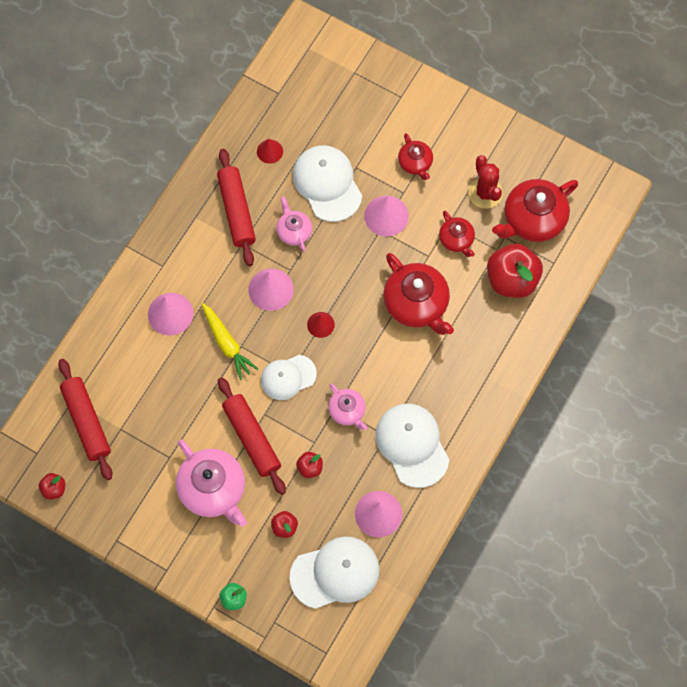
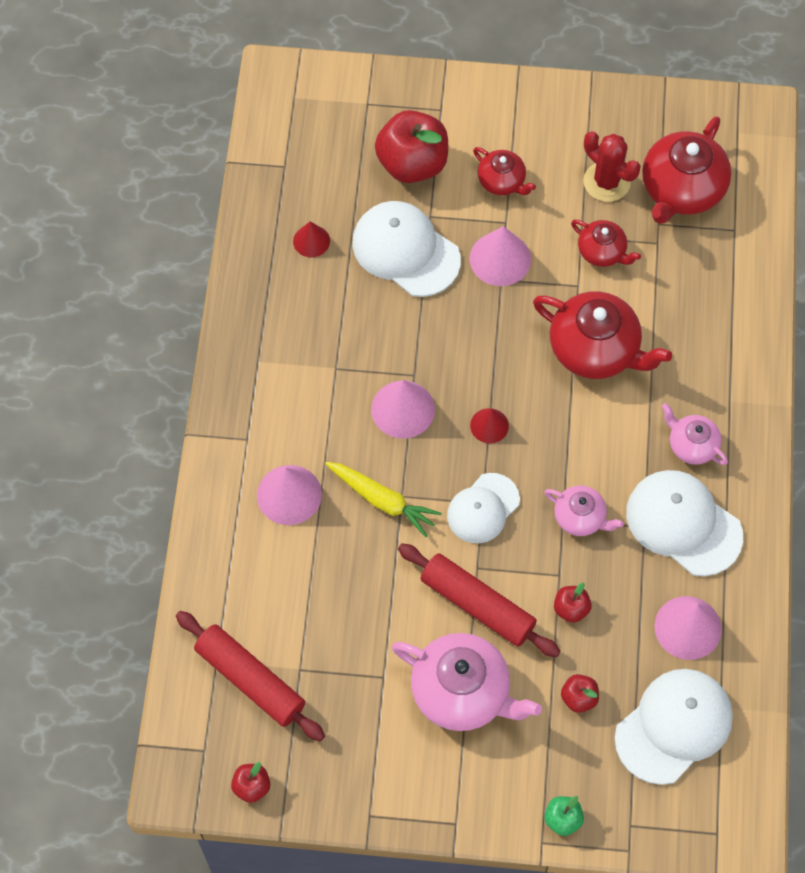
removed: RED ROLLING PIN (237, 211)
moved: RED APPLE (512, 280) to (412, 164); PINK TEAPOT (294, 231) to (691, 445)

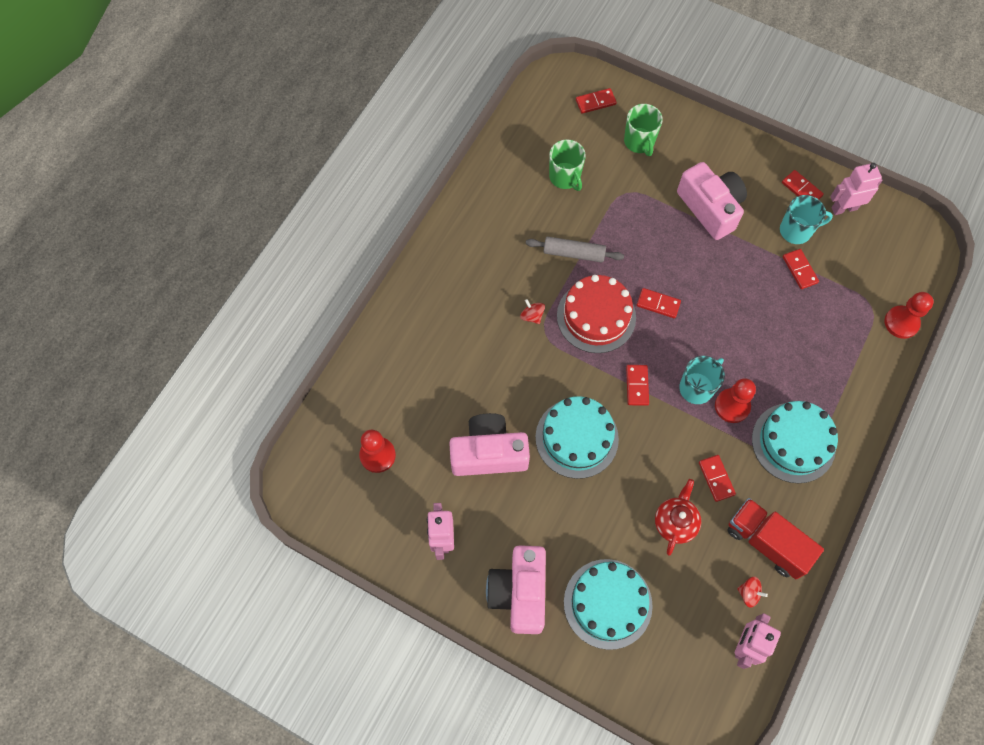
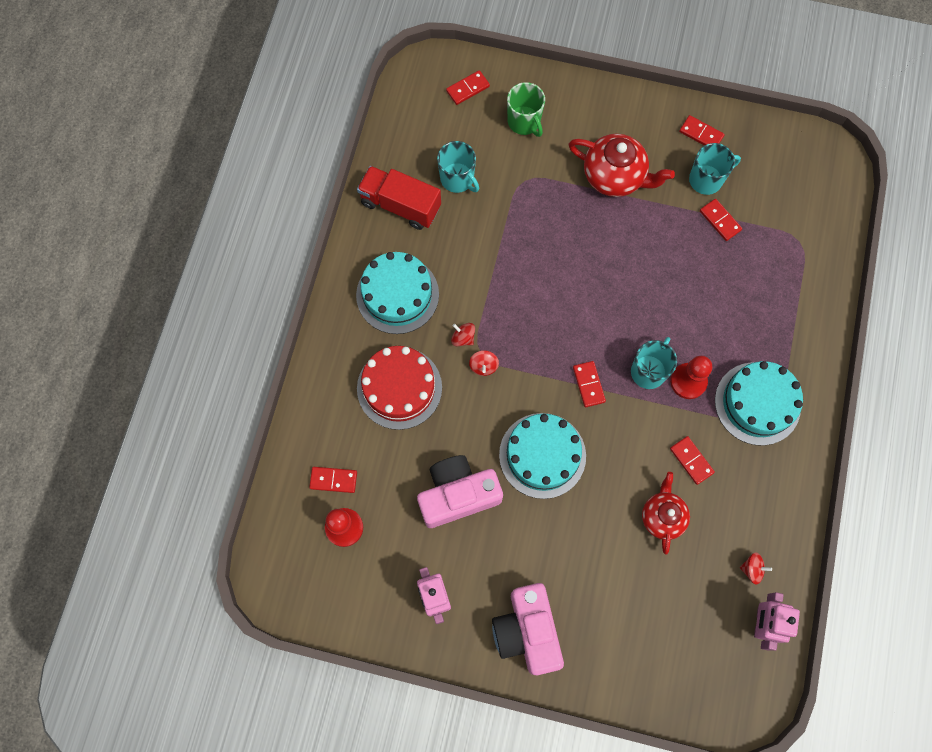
removed: GREY ROLLING PIN (574, 253); PINK ROBOT (844, 208); RED PAWN (901, 323)
added: RED SPINNING TOP (483, 366)
moved: RED DOMINO (658, 304) to (333, 480); TURQUOISE CAKE (607, 603) to (397, 294); RED TRUCK (767, 542) to (400, 205); RED CAKE (596, 316) to (399, 388)
replaced: PINK CAMERA (710, 208) to RED TEAPOT (614, 176)
recoloured: GREEN MUG (565, 177) to TURQUOISE MUG (457, 179)

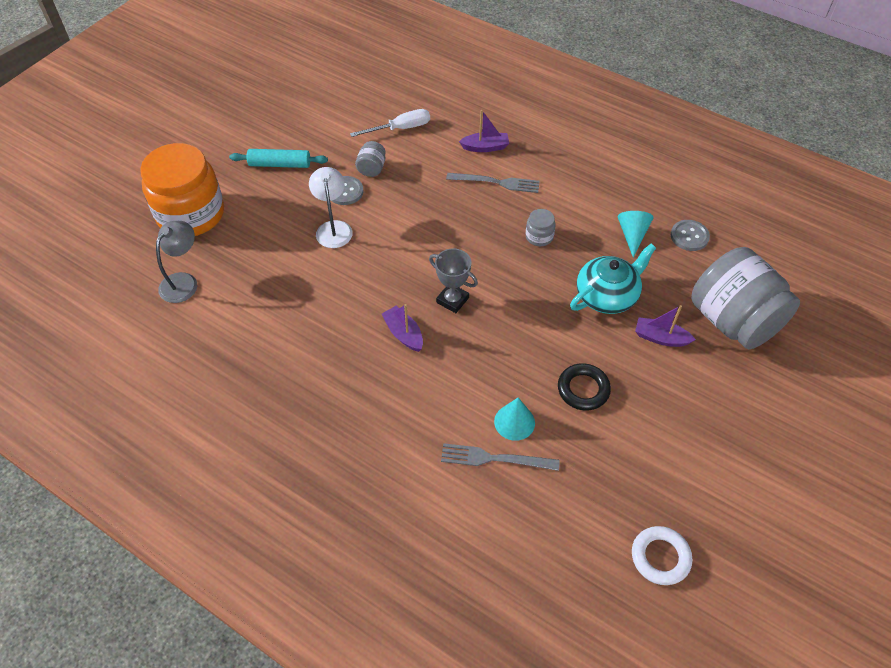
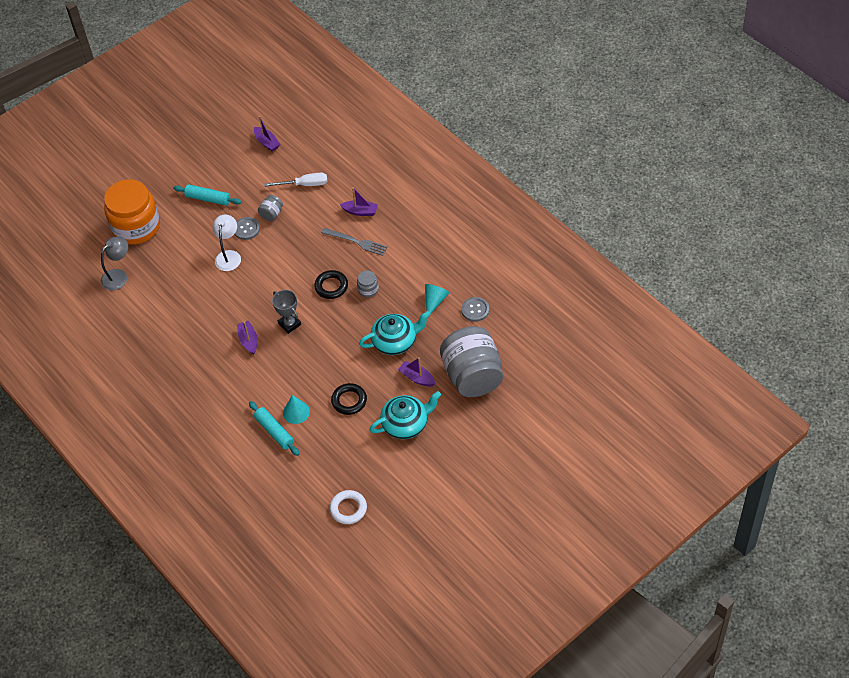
added: PURPLE BOAT (267, 142); BLACK RING (331, 286); TURQUOISE TEAPOT (406, 424)
replaced: GREY FORK (495, 458) to TURQUOISE ROLLING PIN (274, 431)

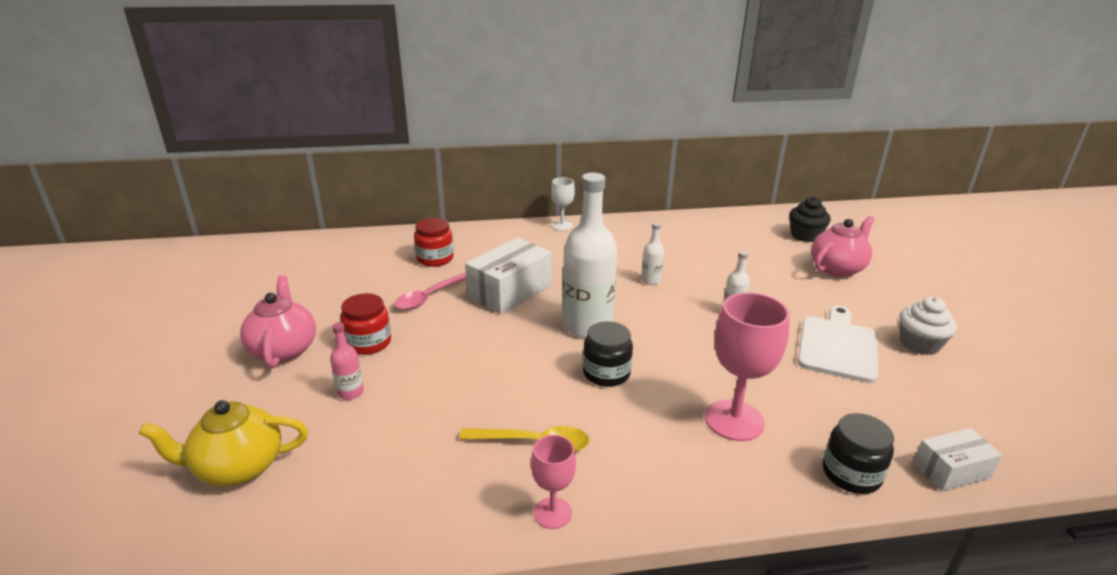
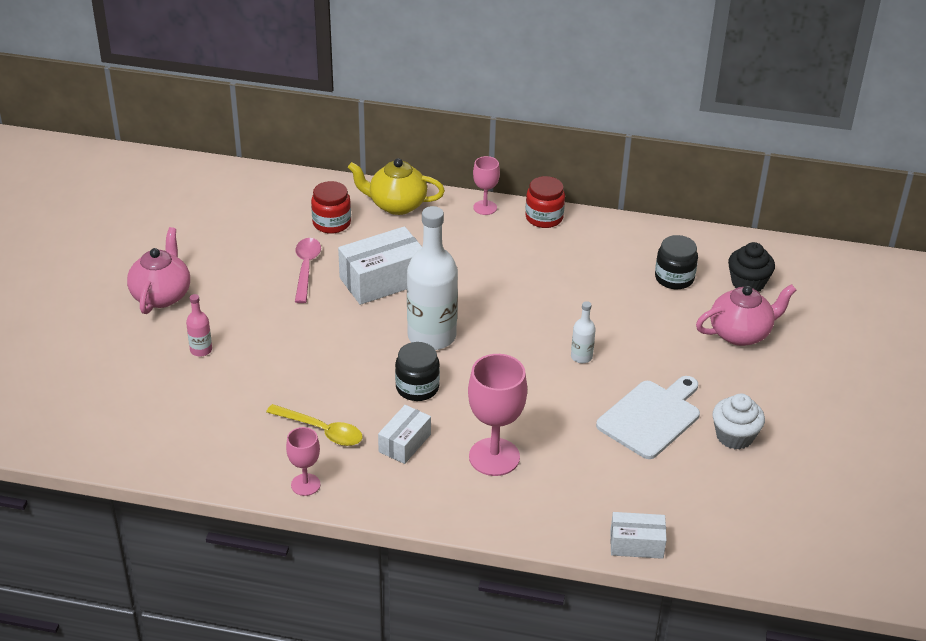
removed: WHITE BOTTLE (651, 280)
added: WHITE BOX (405, 443)
moved: YELLOW TEAPOT (238, 467) to (396, 205); RED JAR (368, 343) to (544, 218); BLACK JAR (851, 474) to (674, 278)
recoloured: WHITE GOBLET (562, 226) to PINK GOBLET (485, 207)
turned: PINK SPOON (430, 296) = (306, 268) 120 degrees clockwise

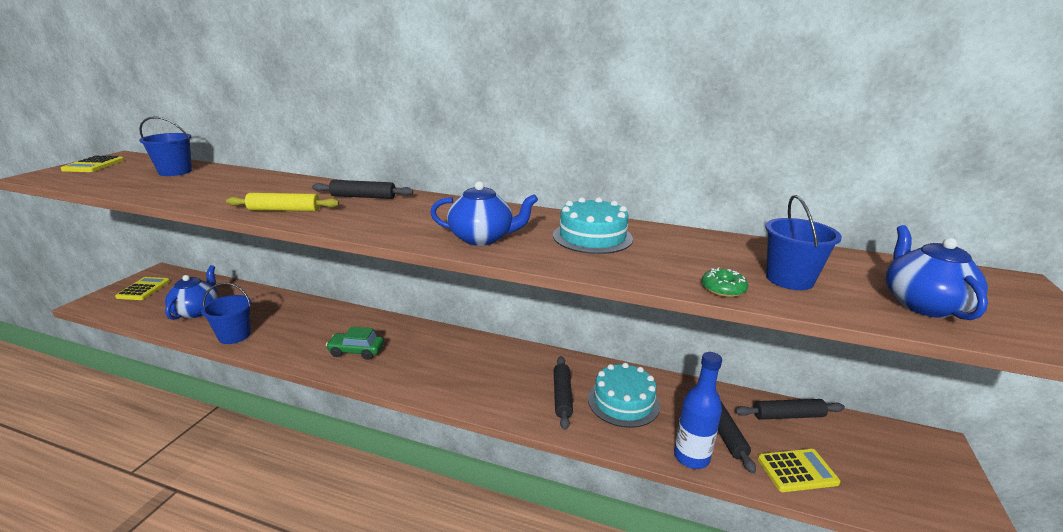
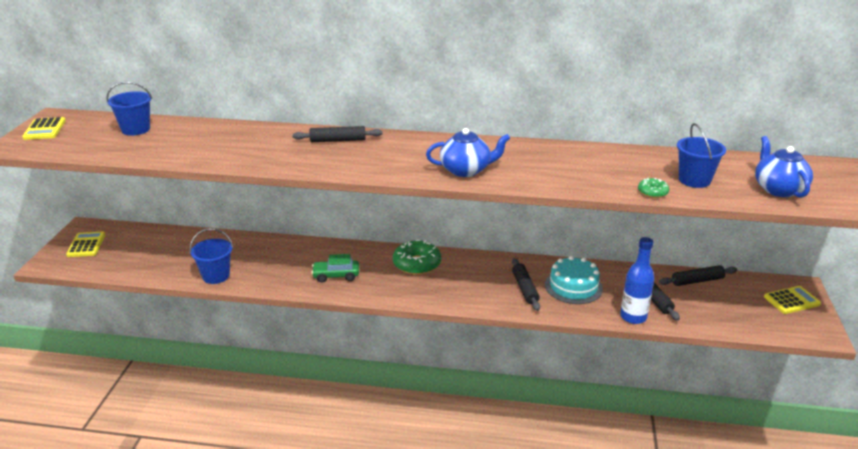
removed: BLUE TEAPOT (197, 311); YELLOW ROLLING PIN (284, 210); TURQUOISE CAKE (592, 237)
added: GREEN DONUT (417, 264)
moved: YELLOW CALCULATOR (797, 471) to (791, 300)

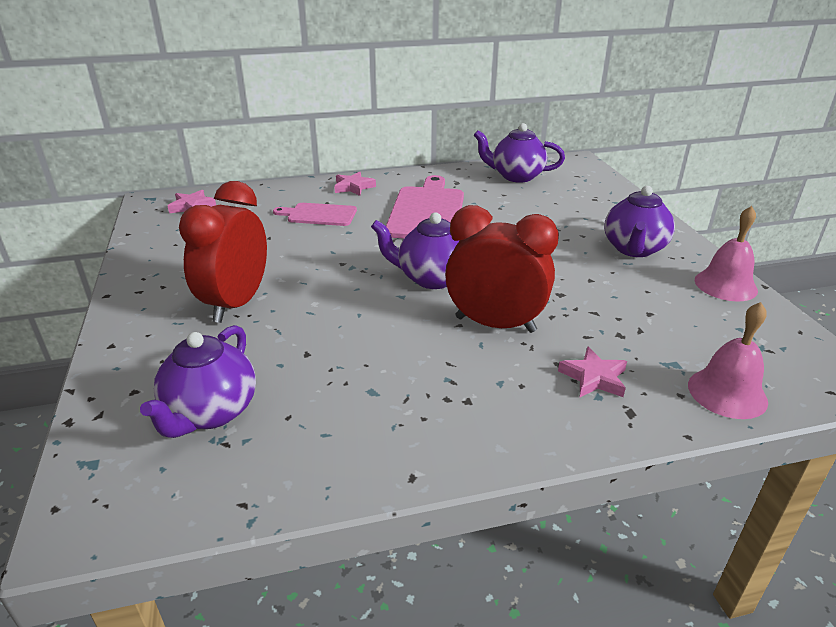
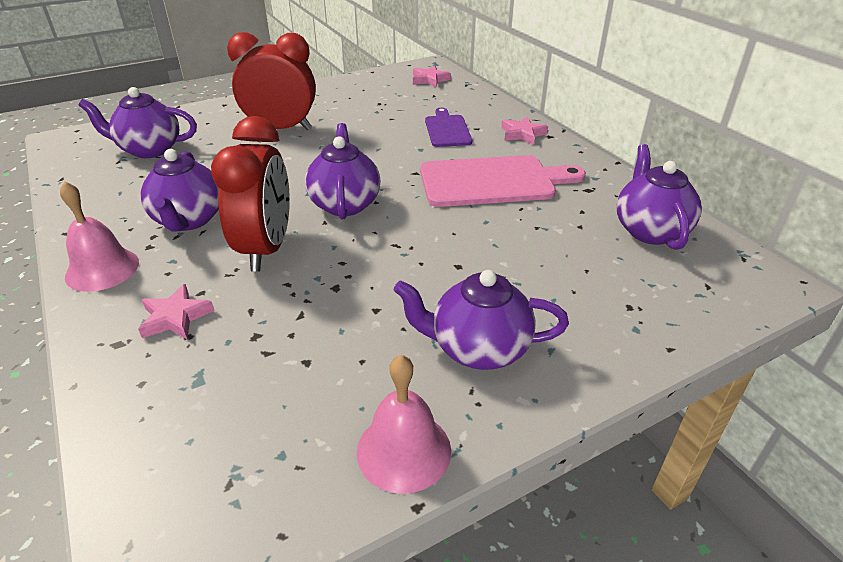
added: PURPLE TEAPOT (189, 220)
moved: PINK BELL (727, 393) to (102, 269)
recoloured: PINK CUTTING BOARD (319, 215) to PURPLE CUTTING BOARD (447, 130)

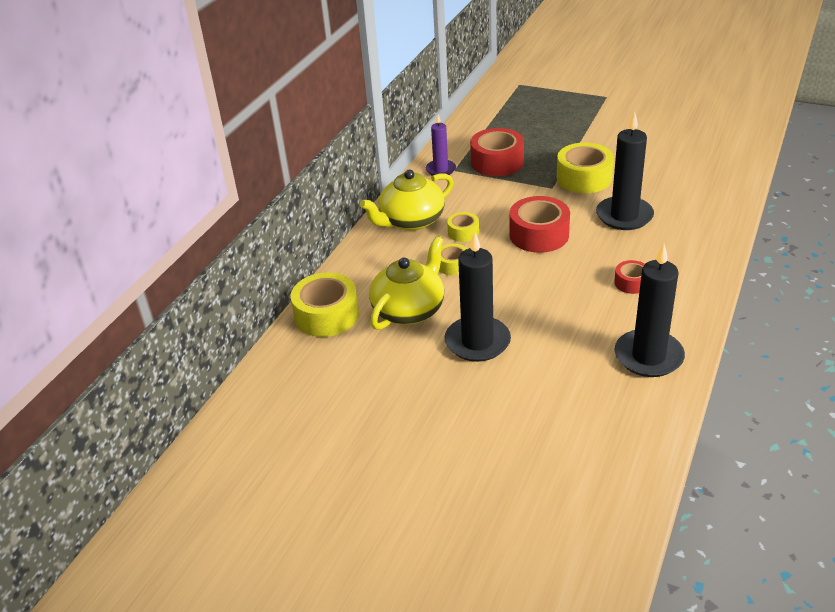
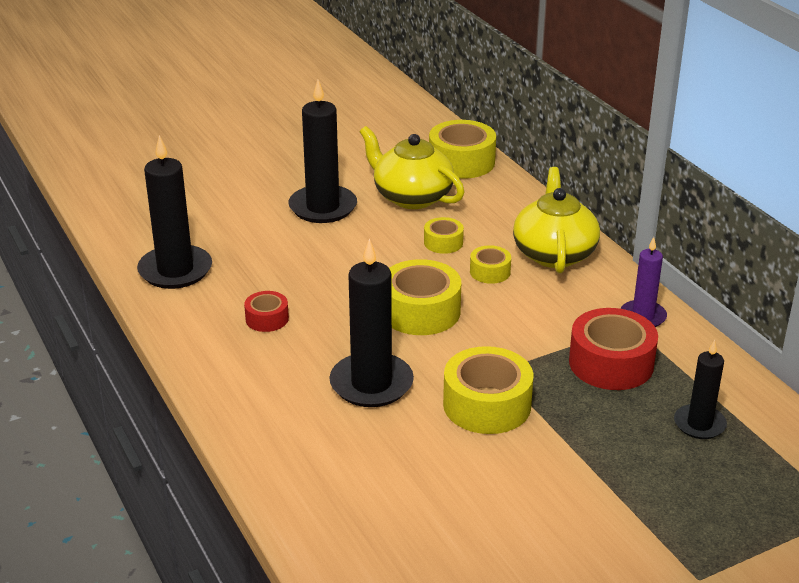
added: BLACK CANDLE (699, 424)
recoloured: RED TAPE (539, 235) to YELLOW TAPE (420, 311)
turned: YELLOW TEAPOT (409, 310) = (411, 197) 150 degrees clockwise

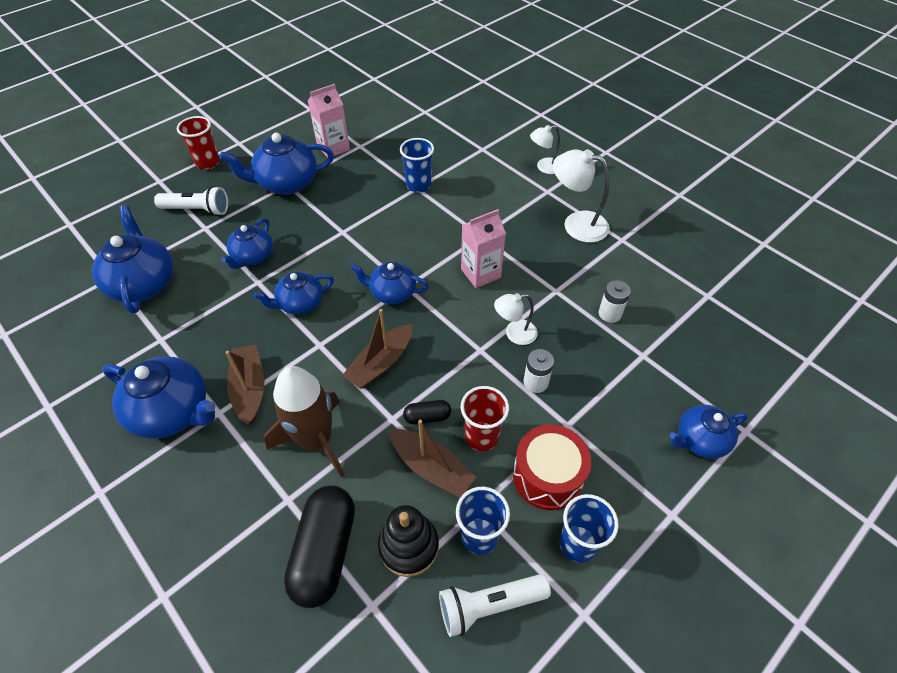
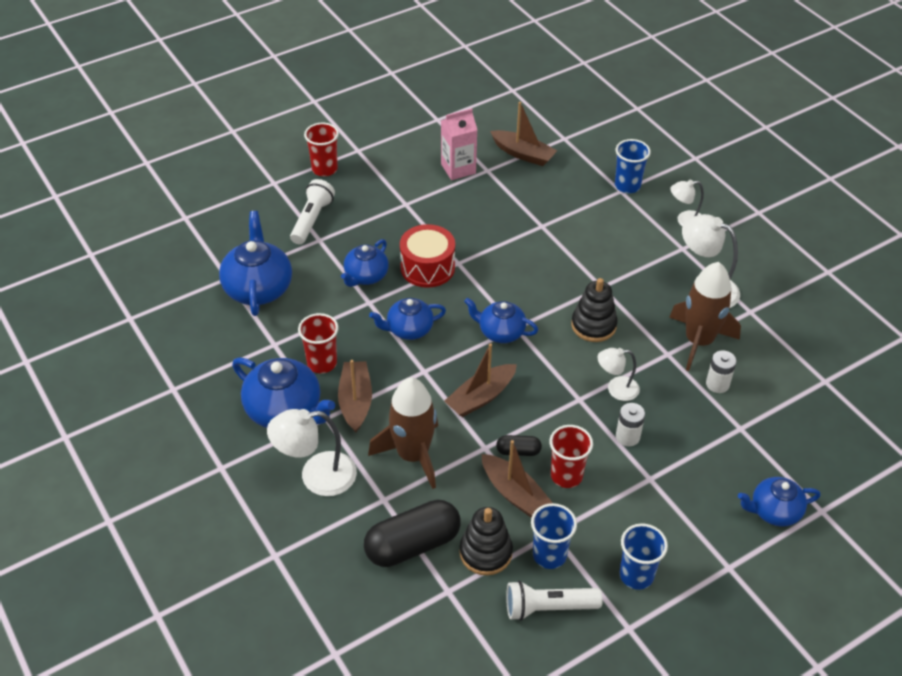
removed: BLUE TEAPOT (286, 183)
added: WHITE LAMP (316, 476); RED CUP (322, 363); BROWN BOAT (523, 154); BROWN ROCKET (698, 341)
moved: RED DRUM (547, 476) to (427, 267); BLUE CUP (418, 185) to (627, 186)
replaced: PINK CARTON (480, 273) to BLACK STACKING TOY (593, 325)
turned: WHITE FLASHLIGHT (197, 210) = (312, 220) 90 degrees counterclockwise; BLACK CAPSULE (325, 552) = (412, 545) 45 degrees clockwise

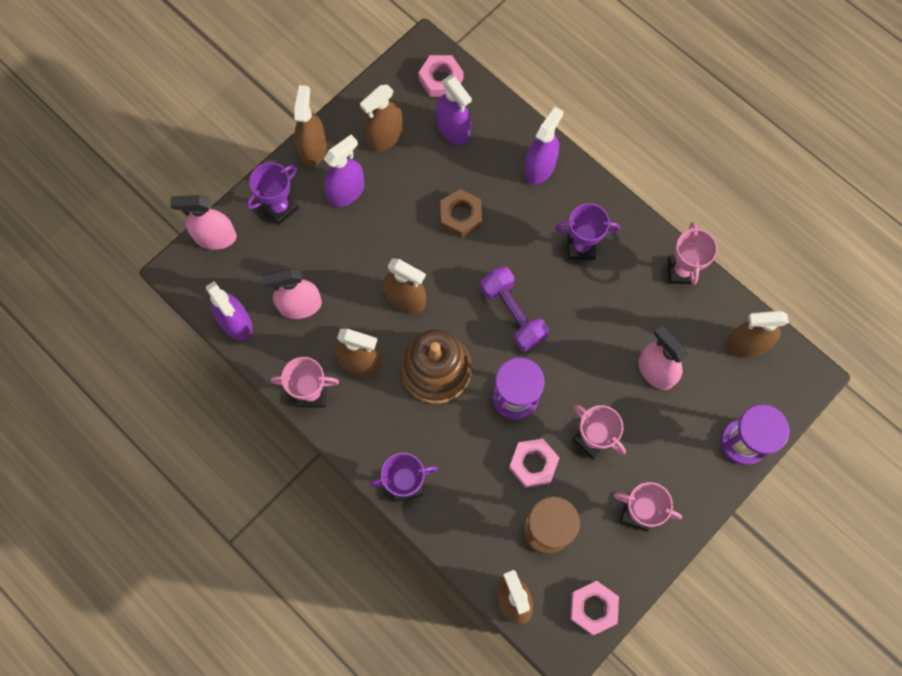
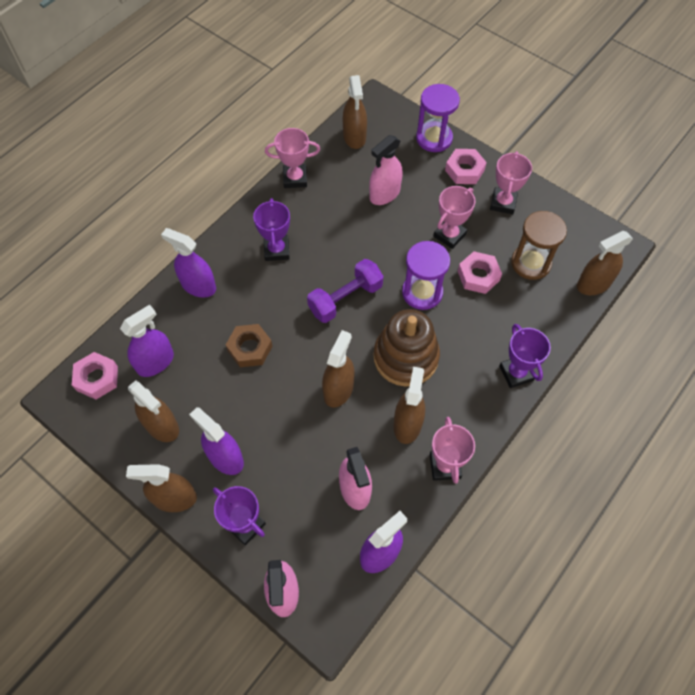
moved: PINK NUT (593, 608) to (464, 170)

